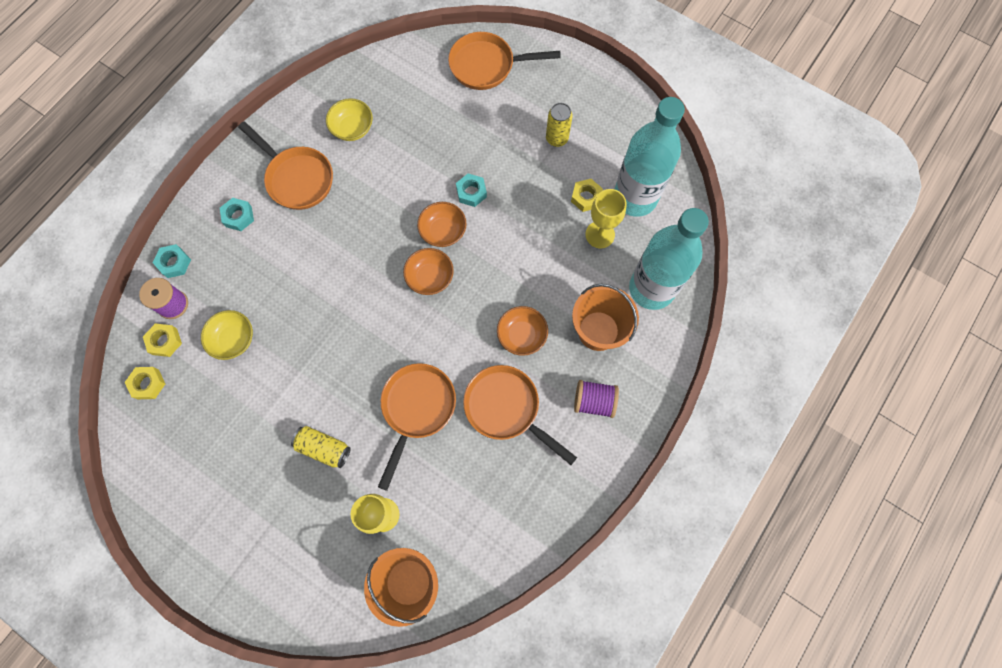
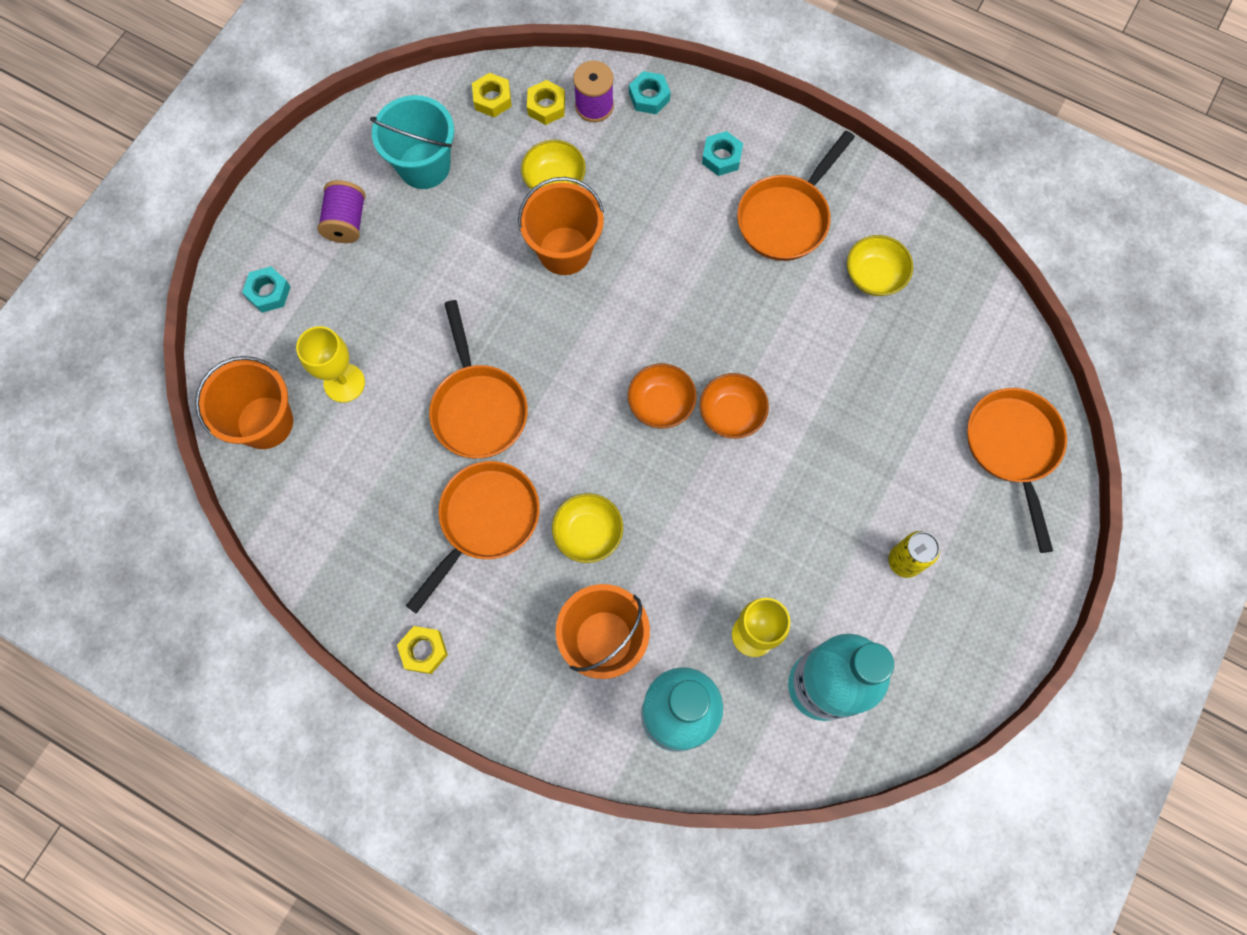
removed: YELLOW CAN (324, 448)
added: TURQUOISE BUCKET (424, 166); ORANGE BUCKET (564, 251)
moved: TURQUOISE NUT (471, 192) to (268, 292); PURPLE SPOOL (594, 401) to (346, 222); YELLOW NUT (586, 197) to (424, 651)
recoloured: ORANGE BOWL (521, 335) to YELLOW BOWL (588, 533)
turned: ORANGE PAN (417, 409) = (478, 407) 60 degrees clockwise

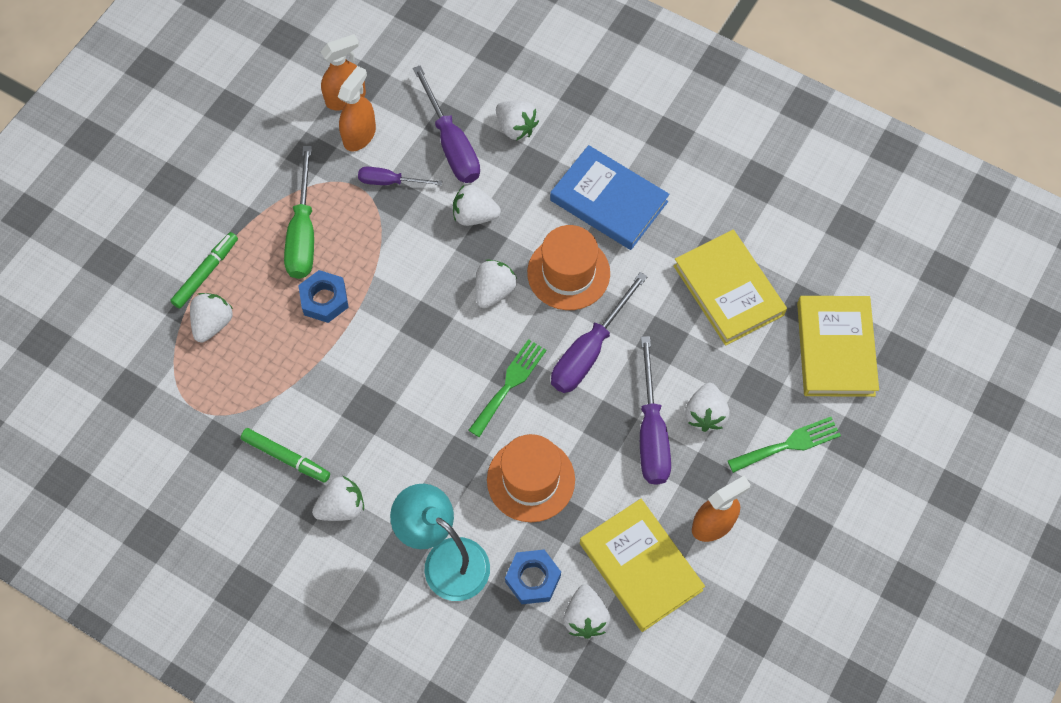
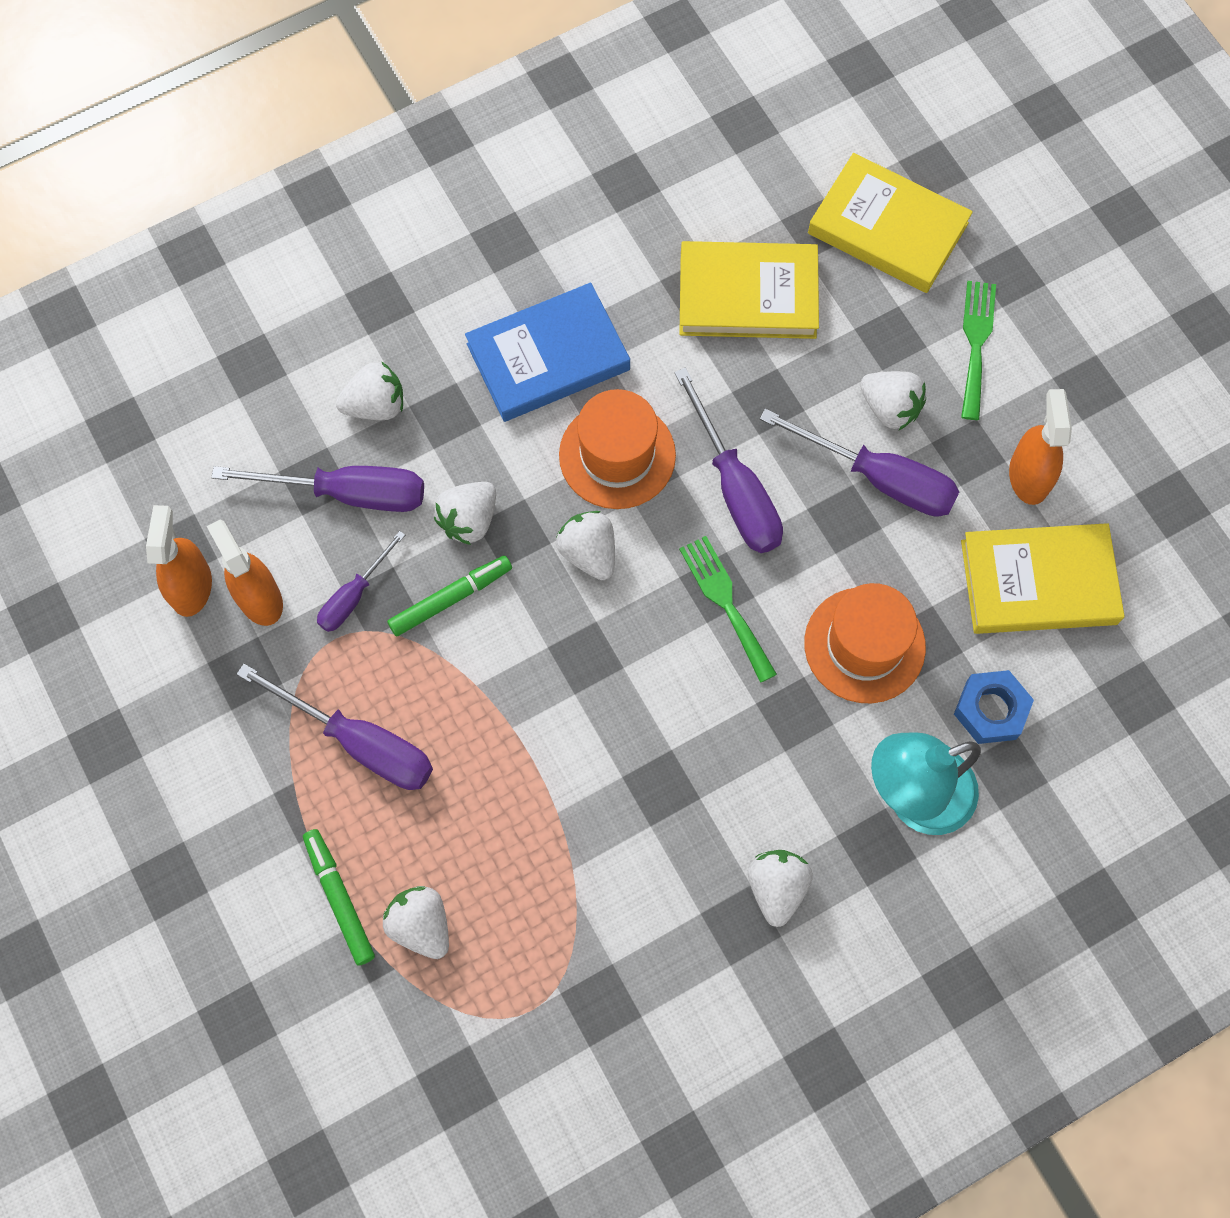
removed: BLUE NUT (324, 299); WHITE STRAWBERRY (585, 617)
moved: GREEN MARKER (286, 458) to (451, 598)
recoloured: GREEN SCREWDRIVER (303, 233) to PURPLE SCREWDRIVER (360, 743)

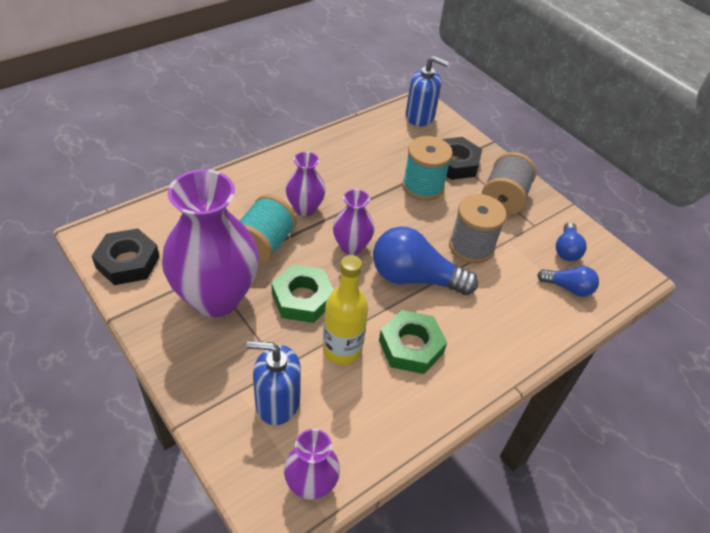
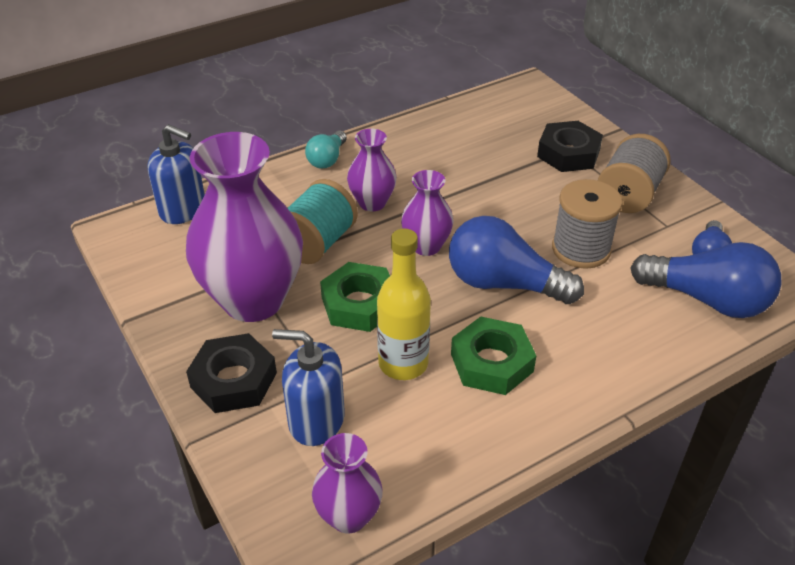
removed: TURQUOISE SPOOL (423, 186)
added: TURQUOISE LIGHT BULB (327, 159)
moved: BLUE SOAP DISPENSER (420, 116) to (183, 209); BLACK NUT (128, 262) to (234, 380)
resized: BLUE LIGHT BULB (568, 288) = (707, 299) x1.84

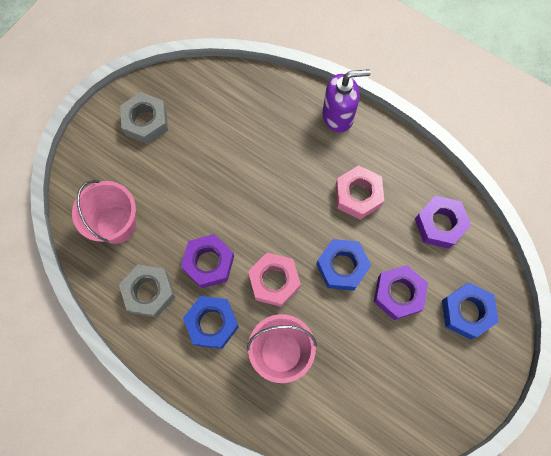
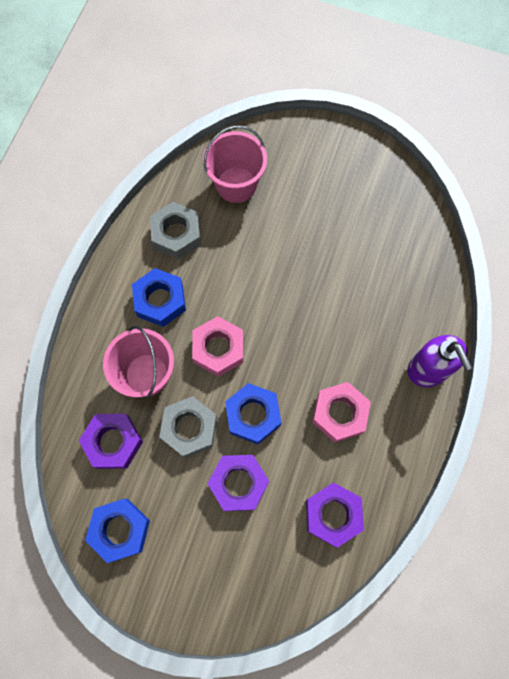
moved: PURPLE NUT (209, 263) to (113, 442); BLUE NUT (466, 312) to (120, 530); GREY NUT (146, 122) to (189, 428)

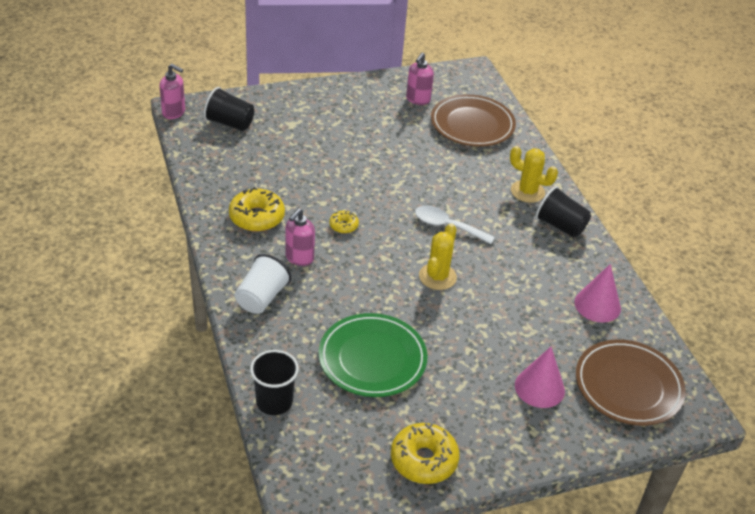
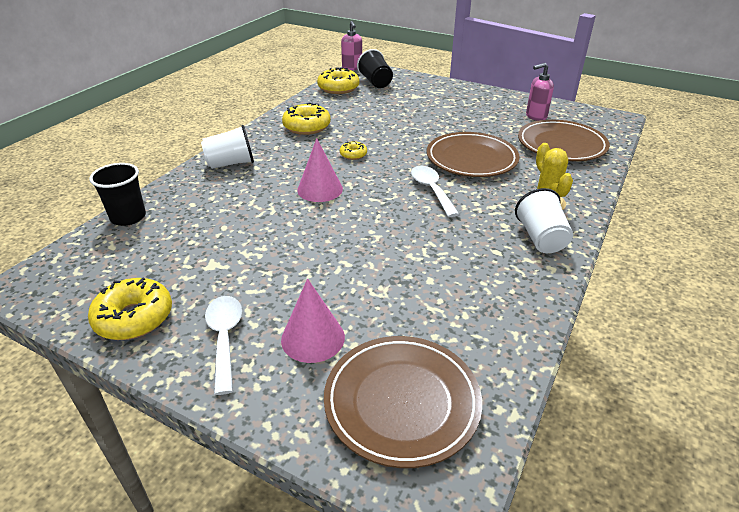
removed: PINK SOAP DISPENSER (299, 258); GREEN PLATE (372, 359); YELLOW CACTUS (437, 277)
added: WHITE SPOON (225, 339); YELLOW DONUT (338, 88); BROWN PLATE (471, 159)
moved: PINK CONE (597, 305) to (320, 189)
recoloured: BLACK CUP (560, 226) to WHITE CUP (541, 238)

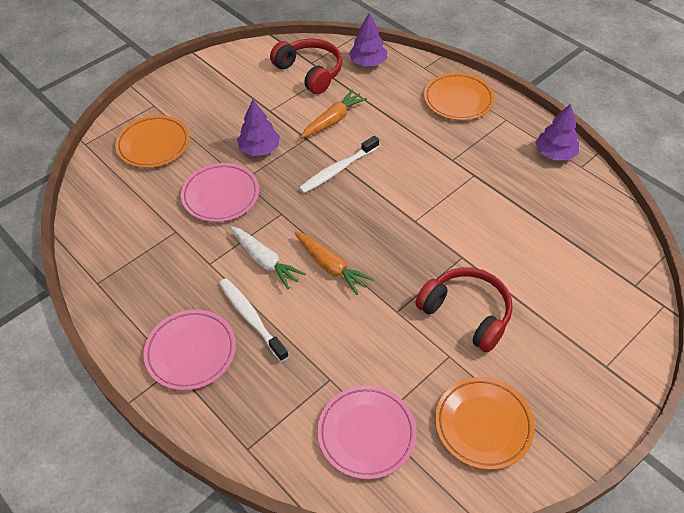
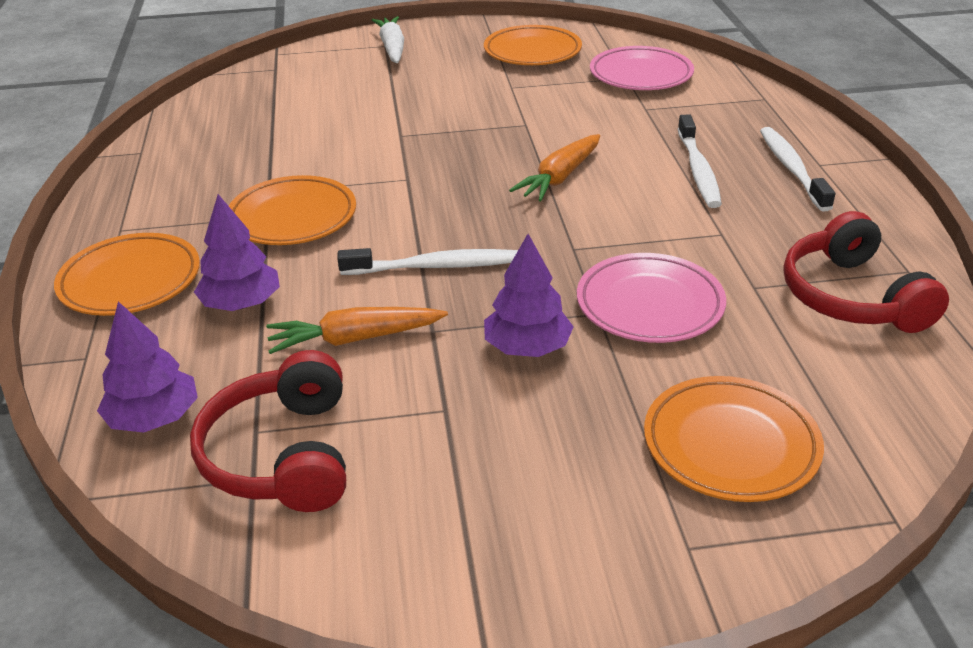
added: ORANGE PLATE (293, 217)
moved: PURPLE TREE (555, 153) to (241, 304); WHITE CARROT (265, 261) to (392, 48); RED HEADPHONES (467, 313) to (851, 297)
replaced: PINK PLATE (191, 352) to WHITE TOOTHBRUSH (792, 169)
turned: ORANGE CARROT (330, 266) = (560, 177) 135 degrees counterclockwise

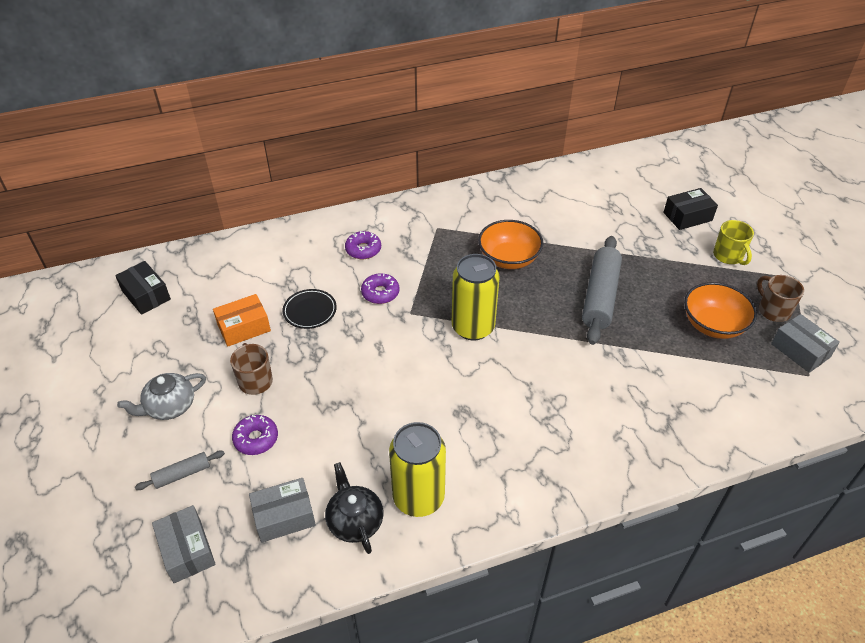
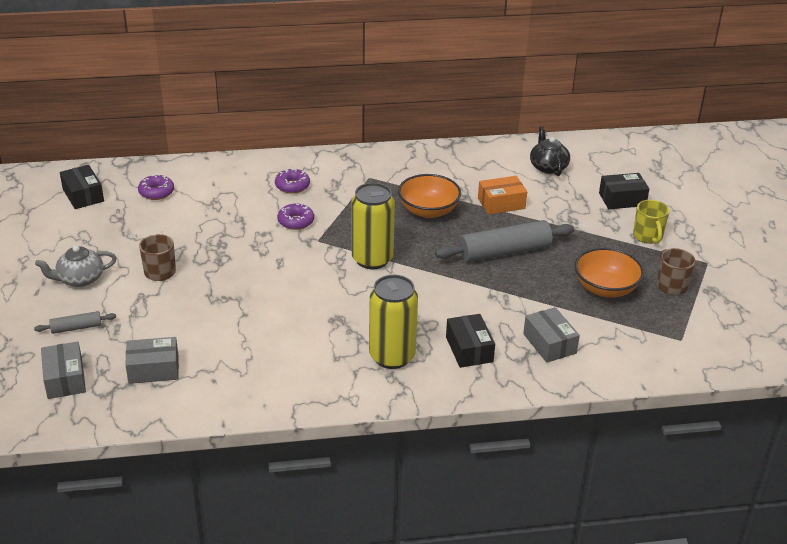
removed: BLACK PLATE (310, 311)
added: BLACK BOX (469, 349)
moved: PURPLE DONUT (256, 439) to (156, 192); YELLOW CAN (418, 497) to (392, 356); ORANGE BOX (244, 327) to (501, 203); GREY BOX (800, 350) to (549, 343); BLACK TEAPOT (355, 521) to (548, 167)
turned: GREY ROLLING PIN (600, 296) = (504, 252) 45 degrees clockwise

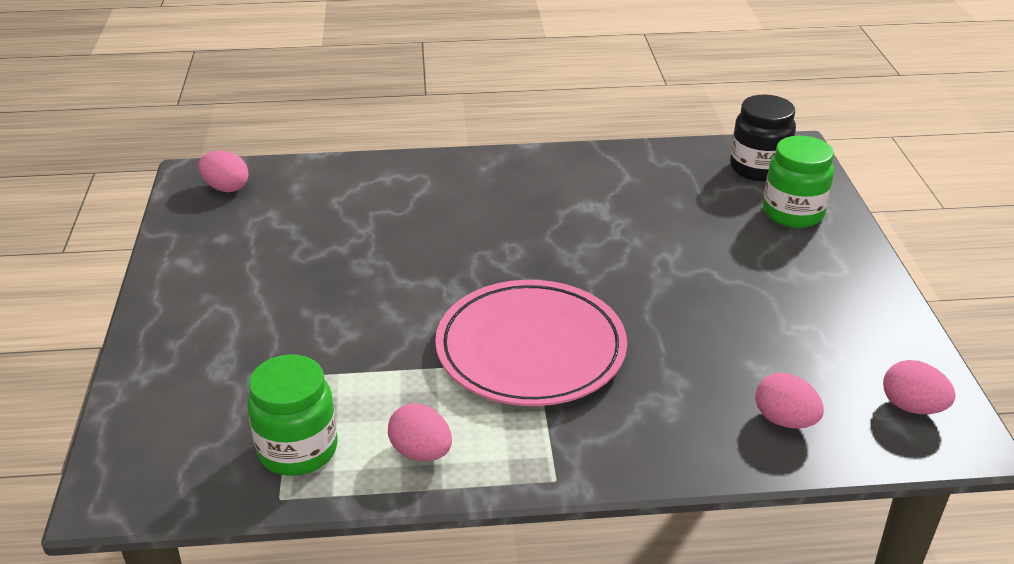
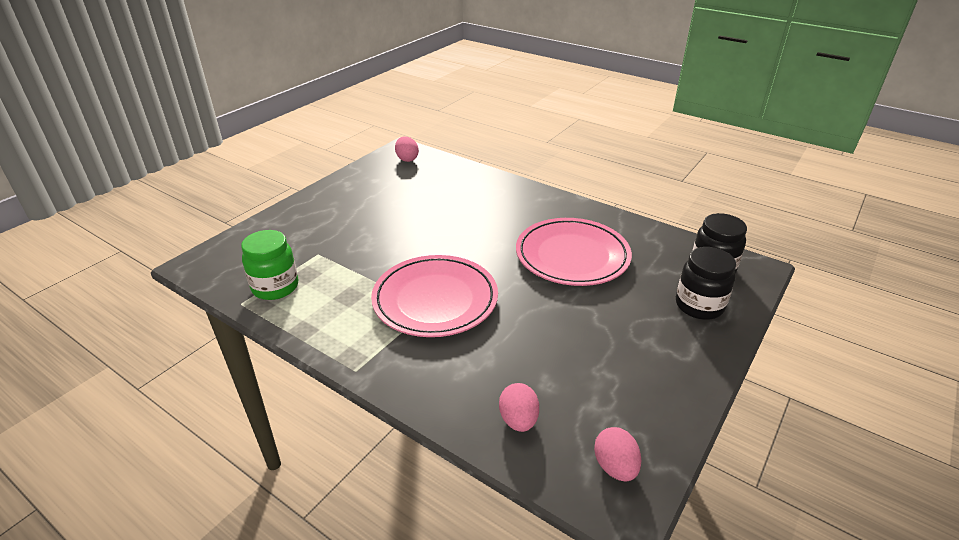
removed: PINK EGG (421, 452)
added: PINK PLATE (572, 256)
recoloured: GREEN JAR (793, 213) to BLACK JAR (699, 306)

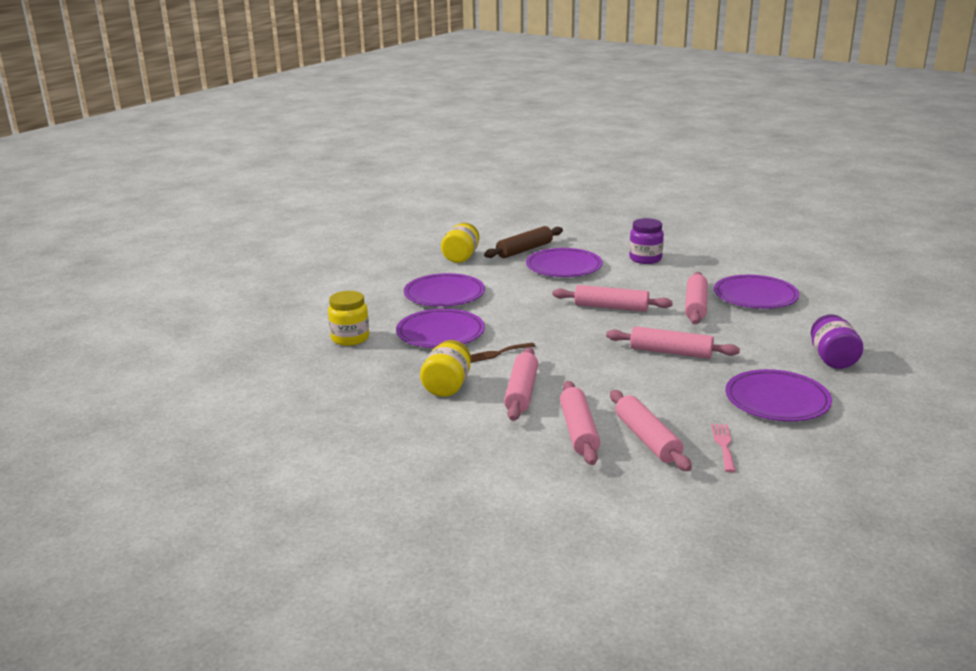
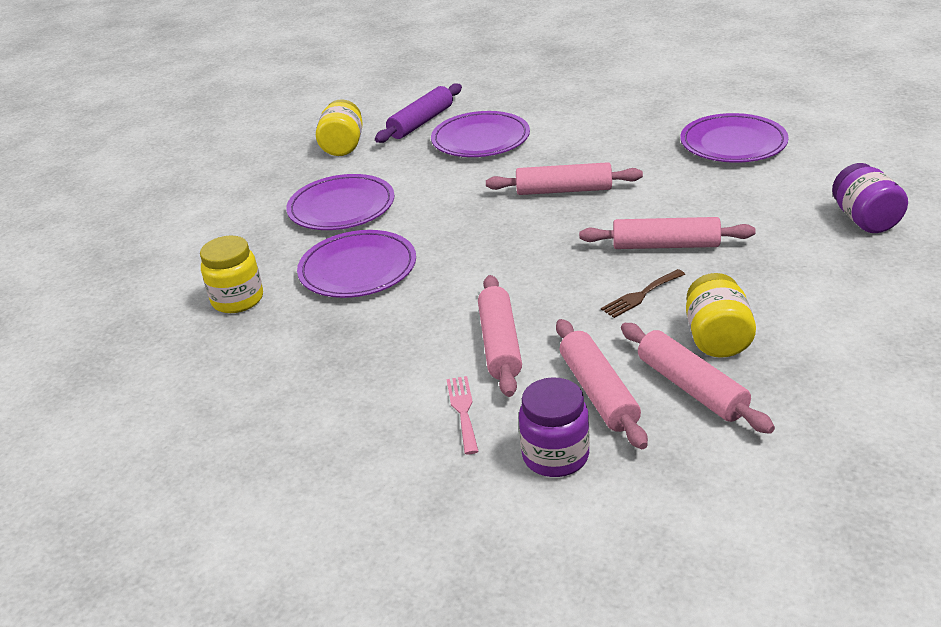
removed: PINK ROLLING PIN (696, 306); PURPLE PLATE (777, 400)
moved: PINK FORK (723, 445) to (463, 410); PURPLE JAR (645, 259) to (555, 456); BROWN FORK (497, 353) to (640, 295); YELLOW JAR (447, 386) to (717, 338)
recoloured: BROWN ROLLING PIN (524, 250) to PURPLE ROLLING PIN (421, 122)

